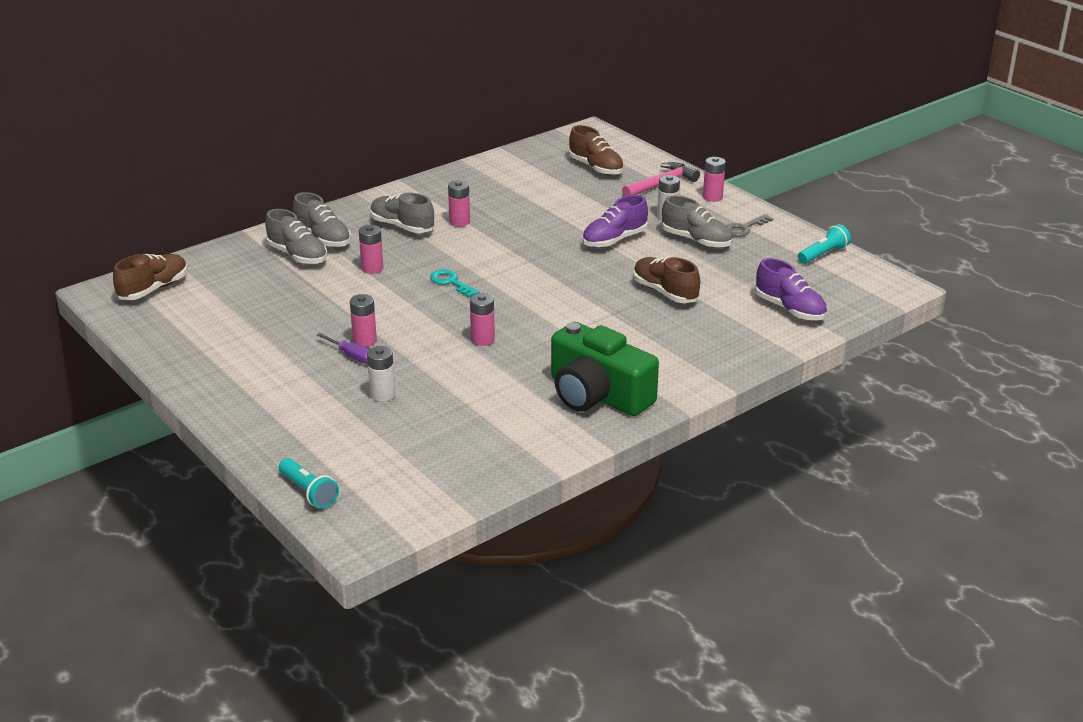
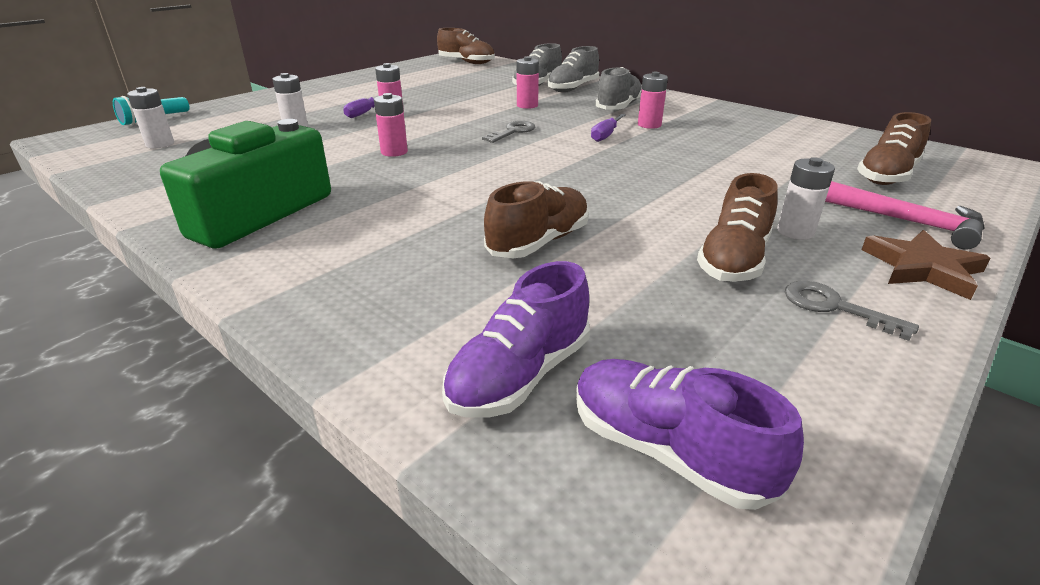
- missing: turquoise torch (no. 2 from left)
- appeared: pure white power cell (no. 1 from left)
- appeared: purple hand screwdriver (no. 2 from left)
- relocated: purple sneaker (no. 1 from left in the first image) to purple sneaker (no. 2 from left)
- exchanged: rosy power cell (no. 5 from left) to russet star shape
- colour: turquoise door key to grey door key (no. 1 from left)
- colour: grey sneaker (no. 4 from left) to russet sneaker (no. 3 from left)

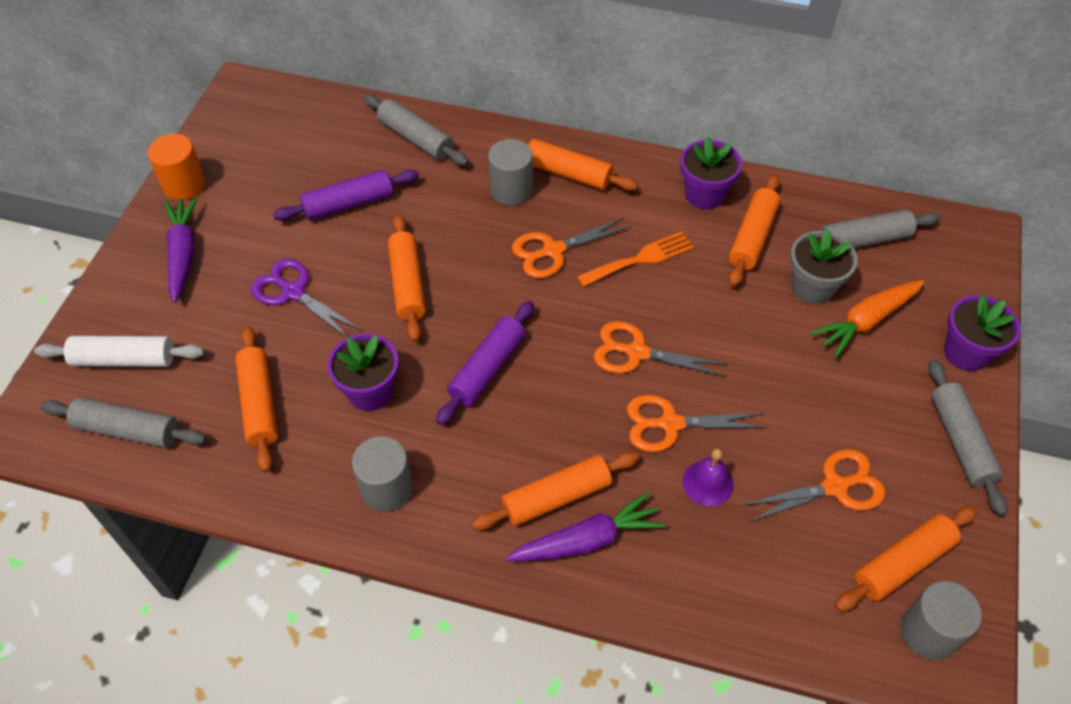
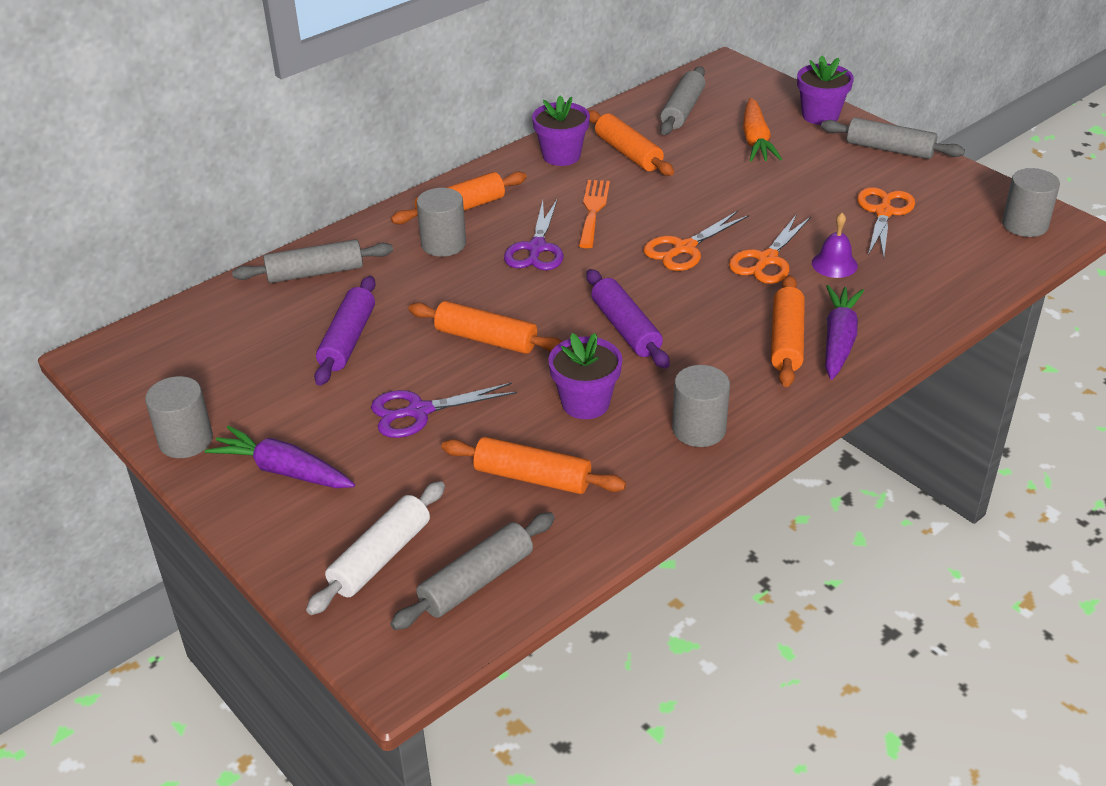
- missing: grey flower pot
- missing: bright orange rolling pin (no. 6 from left)
- colour: bright orange cylinder to grey cylinder (no. 1 from left)
- colour: bright orange scissors (no. 1 from left) to purple scissors (no. 2 from left)

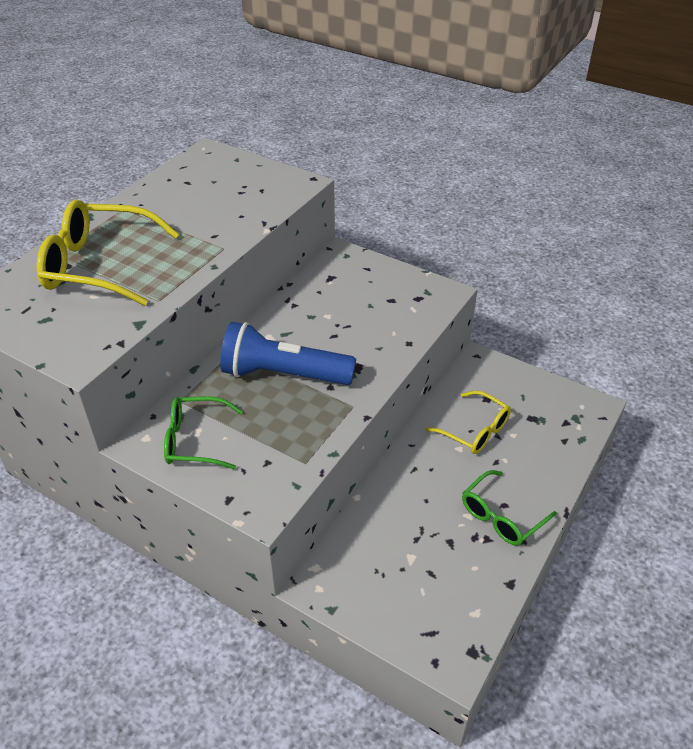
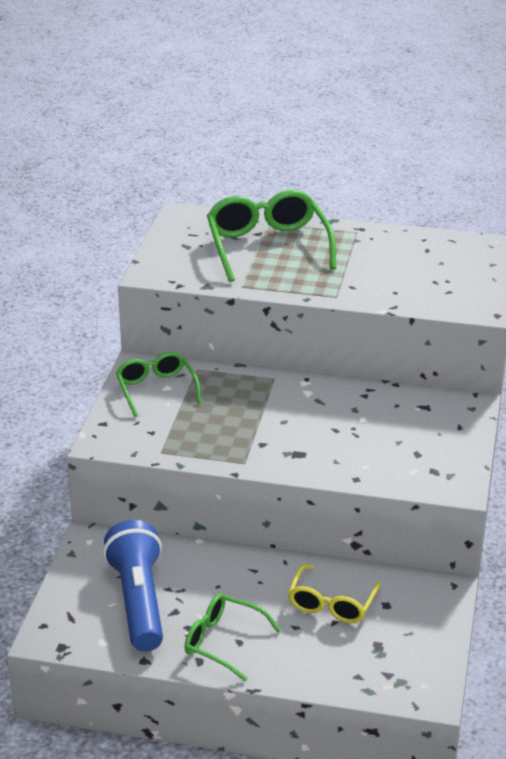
- relocated: royal blue torch
- colour: golden glasses (no. 1 from left) to leaf-green glasses (no. 3 from left)

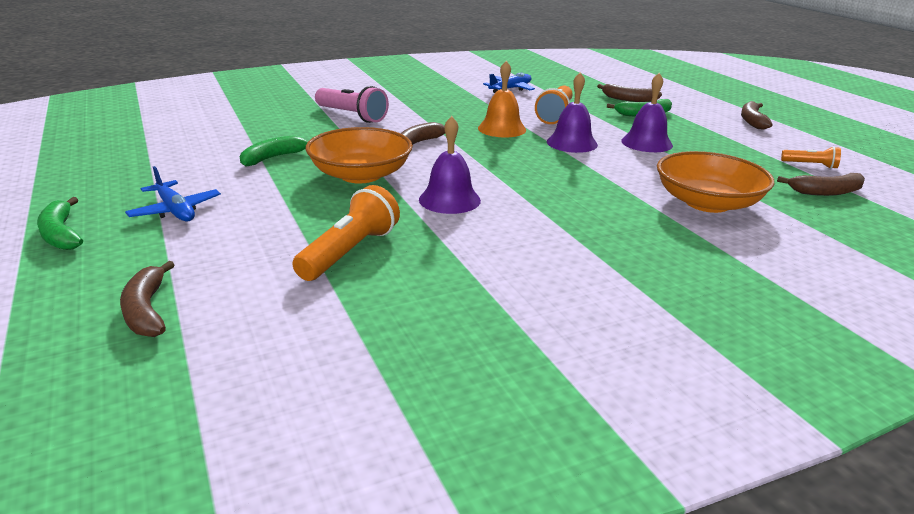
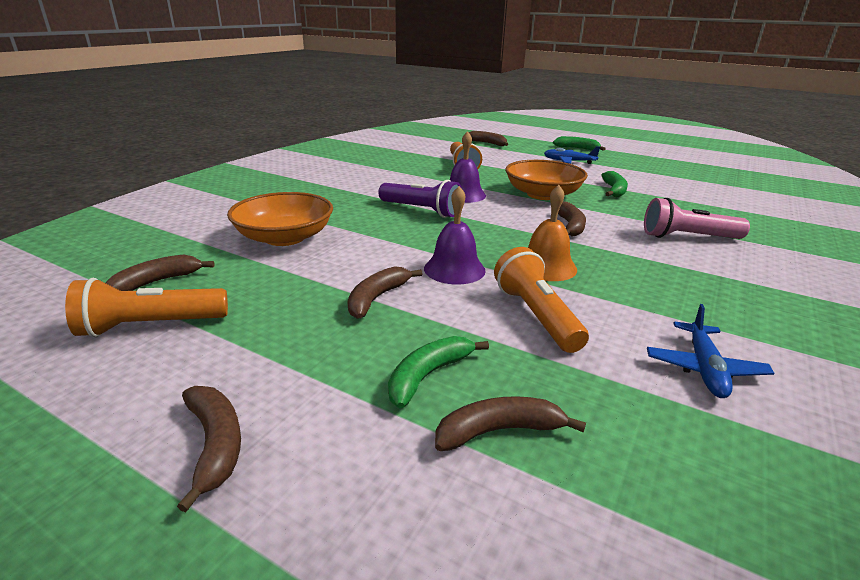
- appeared: purple torch
- exchanged: purple bell (no. 3 from left) to russet toy banana (no. 3 from left)
- size: bright orange torch (no. 3 from left in the first image) x1.83

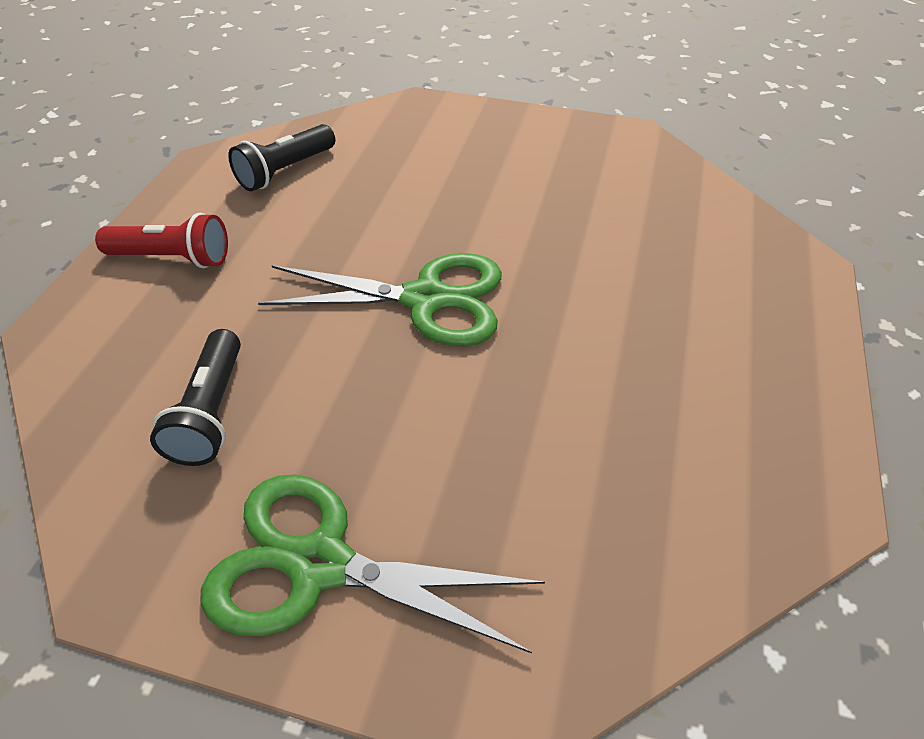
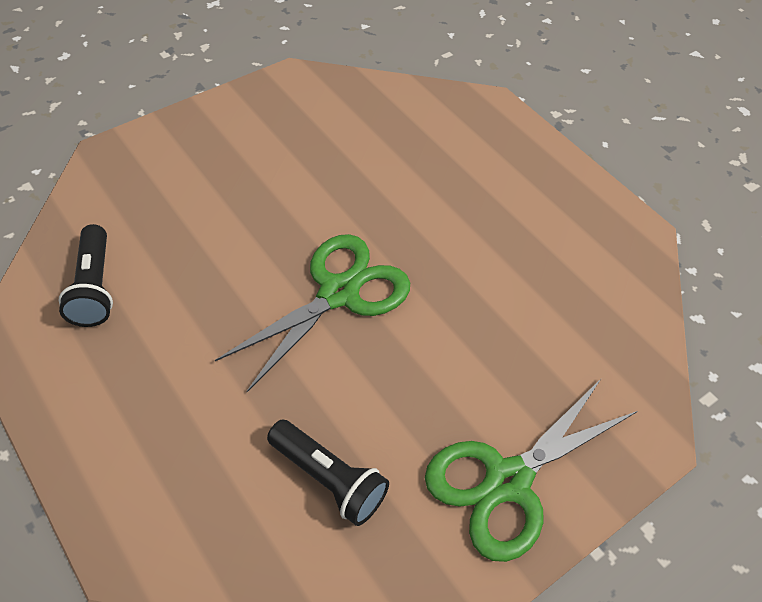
- missing: crimson torch

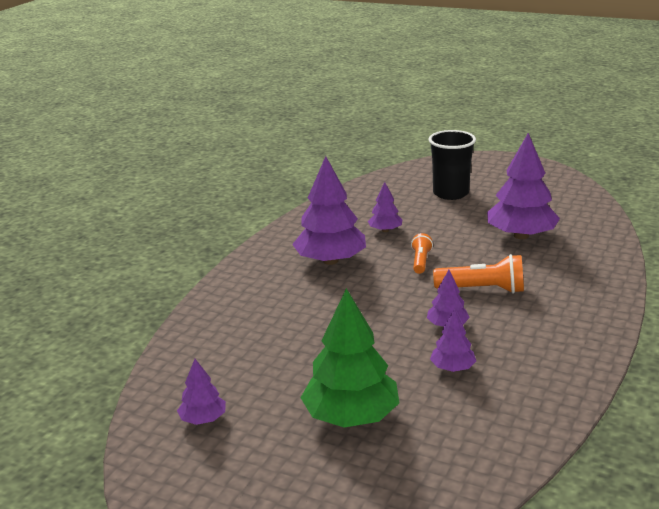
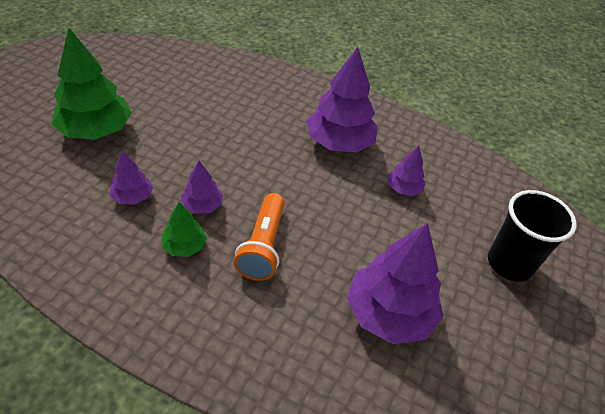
- missing: purple toy tree (no. 1 from left)
- missing: bright orange torch (no. 1 from left)
- appeared: leaf-green toy tree (no. 2 from left)

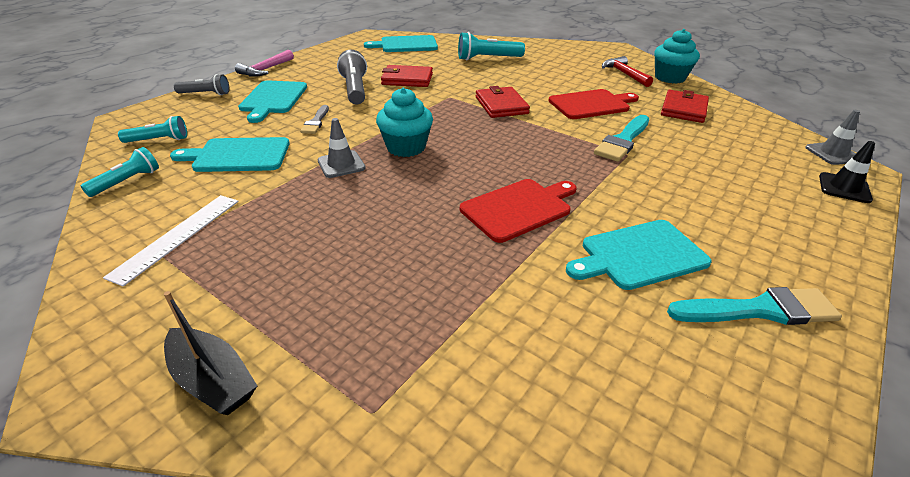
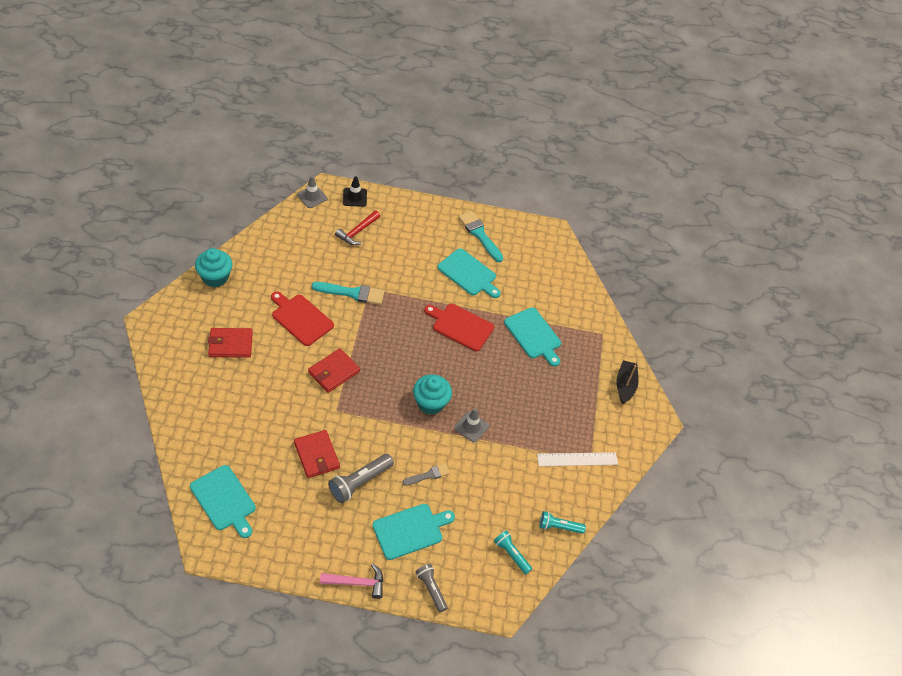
- missing: turquoise torch (no. 3 from left)
- relocated: turquoise bread board (no. 1 from left in the first image) to turquoise bread board (no. 4 from left)
- relocated: crimson hammer
- relocated: crimson wallet (no. 3 from left in the first image) to crimson wallet (no. 1 from left)

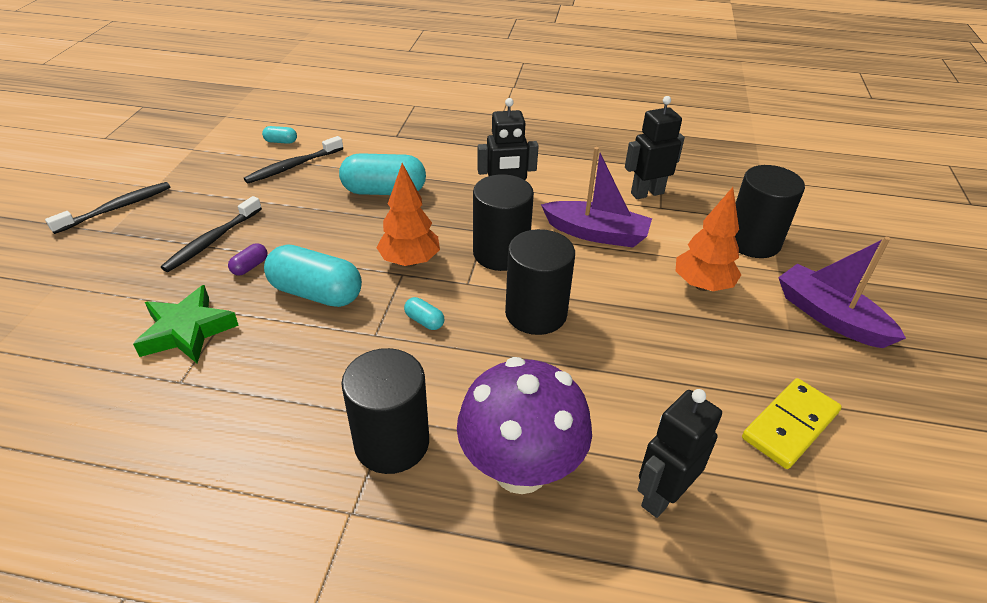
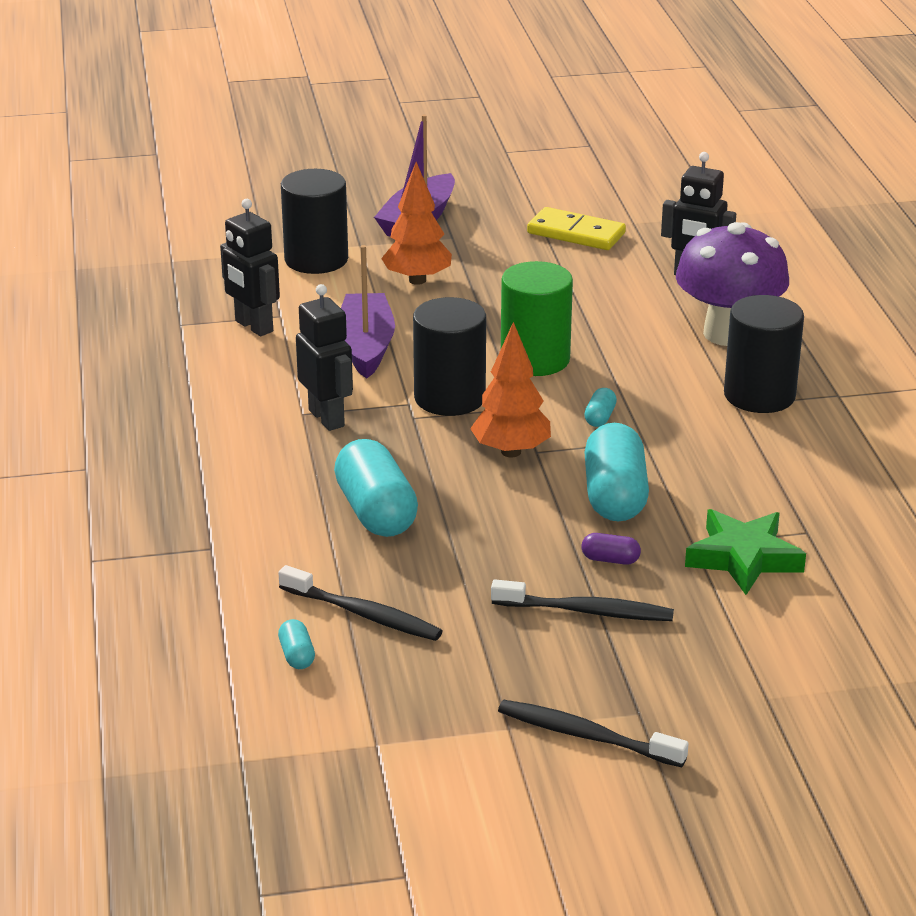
- colour: black cylinder (no. 3 from left) to leaf-green cylinder

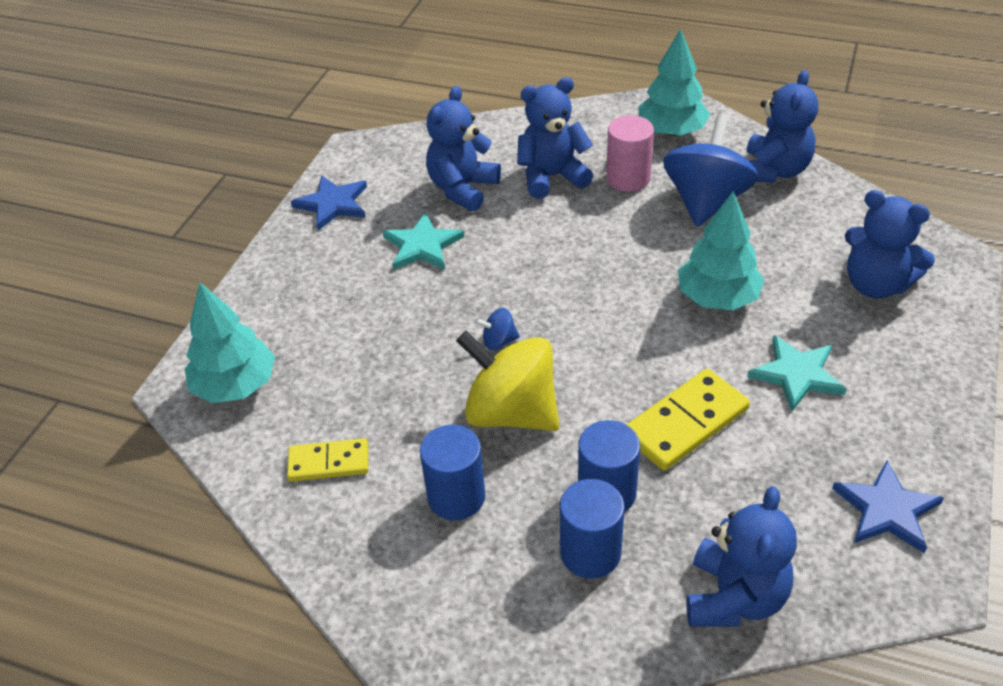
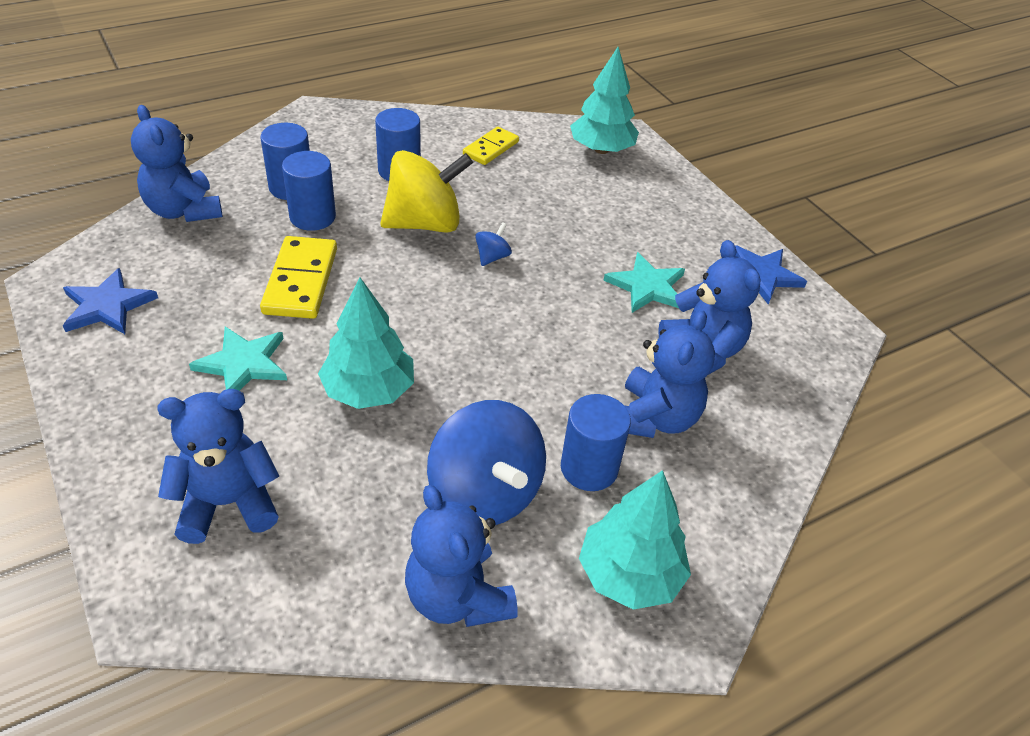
- colour: rosy cylinder to royal blue cylinder (no. 4 from left)

